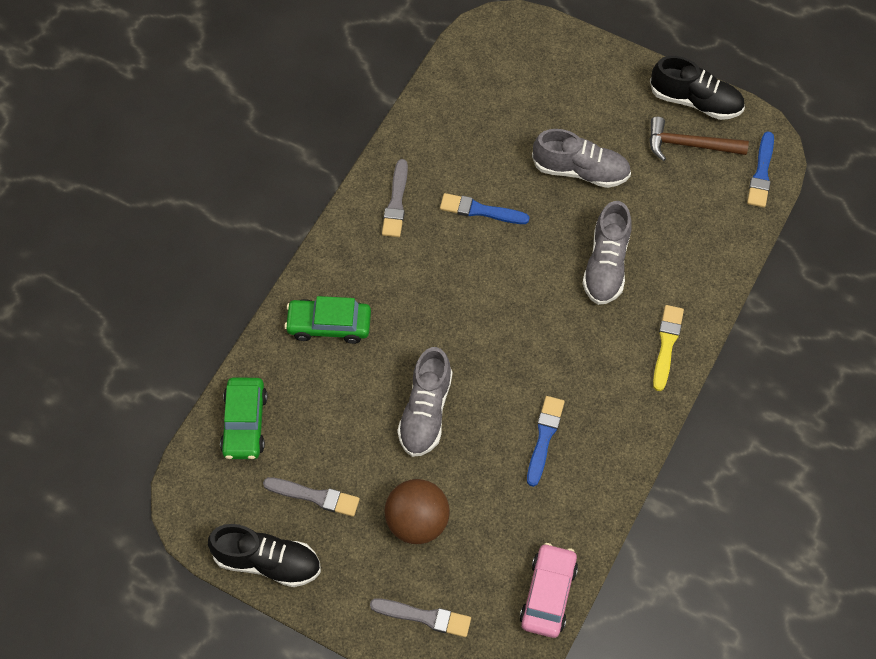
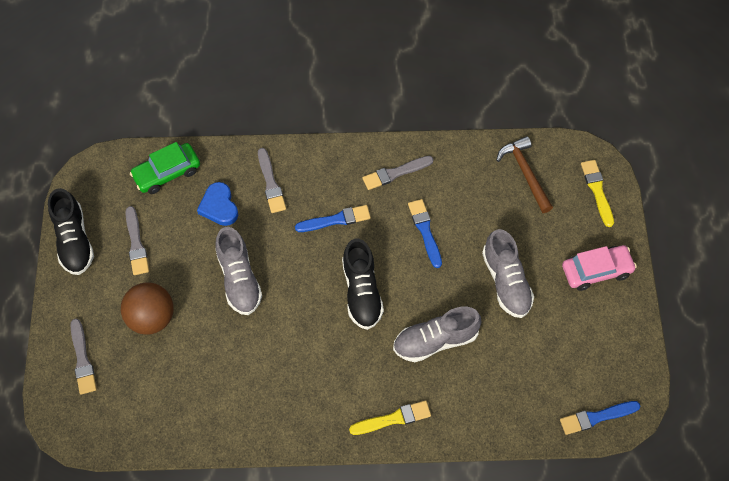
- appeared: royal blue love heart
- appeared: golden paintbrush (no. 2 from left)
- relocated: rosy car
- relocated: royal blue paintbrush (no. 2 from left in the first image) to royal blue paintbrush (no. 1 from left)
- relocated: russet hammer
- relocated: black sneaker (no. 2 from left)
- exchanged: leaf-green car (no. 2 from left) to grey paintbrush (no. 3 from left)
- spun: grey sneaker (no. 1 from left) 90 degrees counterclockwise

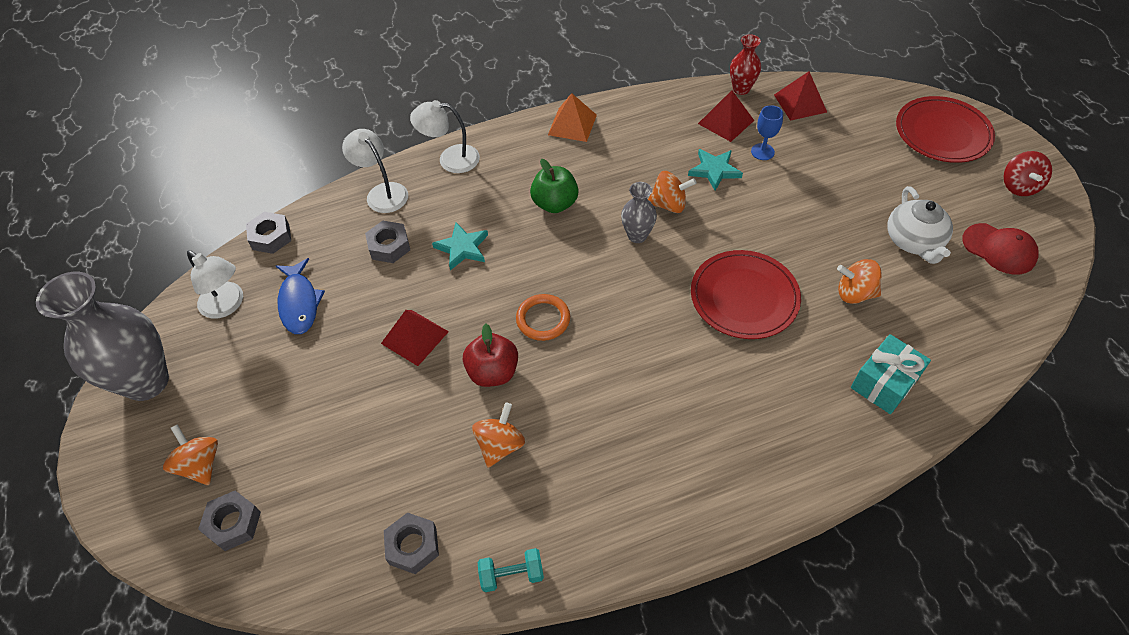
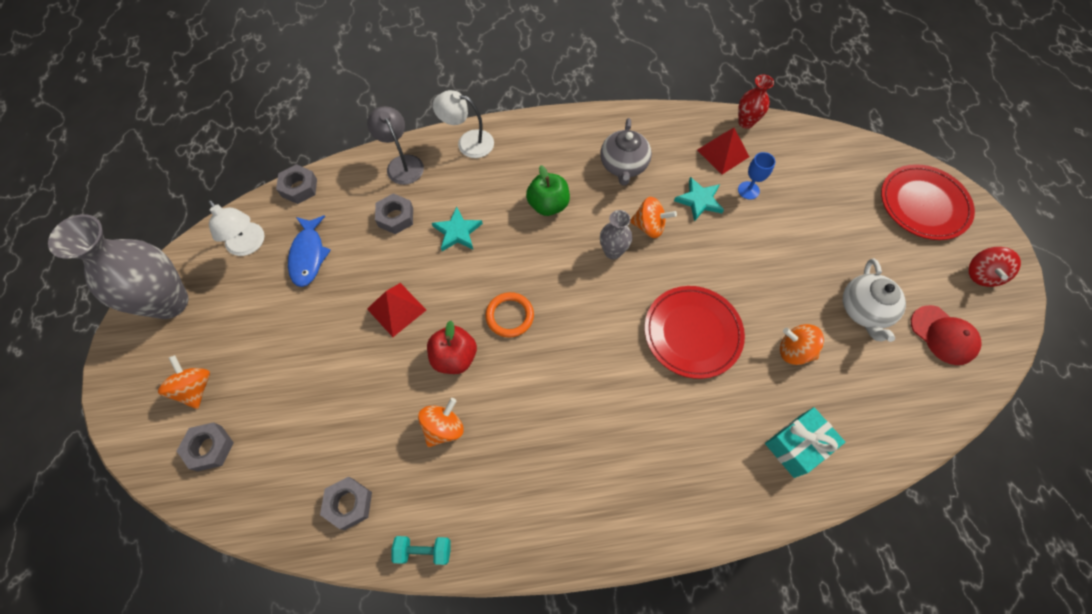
- missing: bright orange pyramid shape
- missing: crimson pyramid shape (no. 3 from left)
- appeared: grey teapot
- colour: pure white reading lamp (no. 2 from left) to grey reading lamp

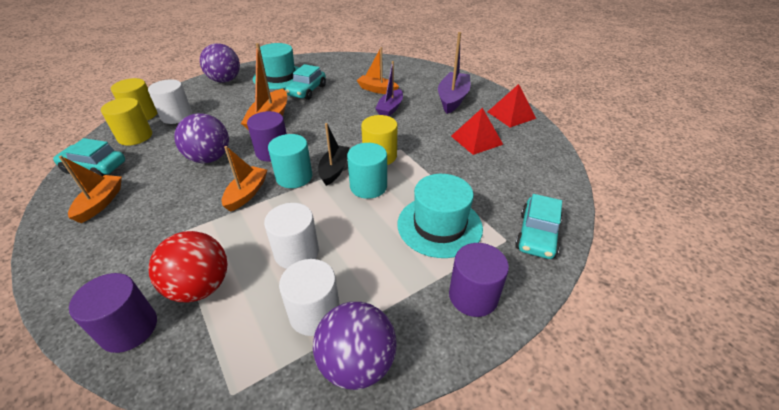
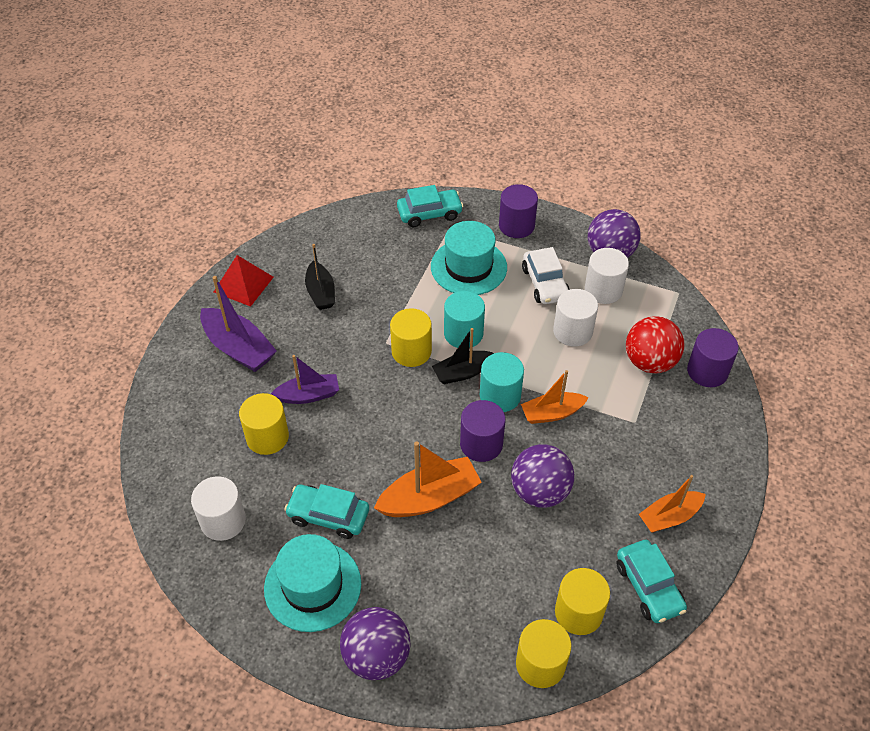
- appeared: pure white car
- relocated: pure white cylinder (no. 1 from left)
- exchanged: bright orange boat (no. 4 from left) to golden cylinder (no. 1 from left)
- exchanged: crimson pyramid shape (no. 1 from left) to black boat (no. 1 from left)
- spun: turquoise car (no. 2 from left in the first image) 150 degrees counterclockwise
- spun: purple boat (no. 2 from left in the first image) 120 degrees counterclockwise

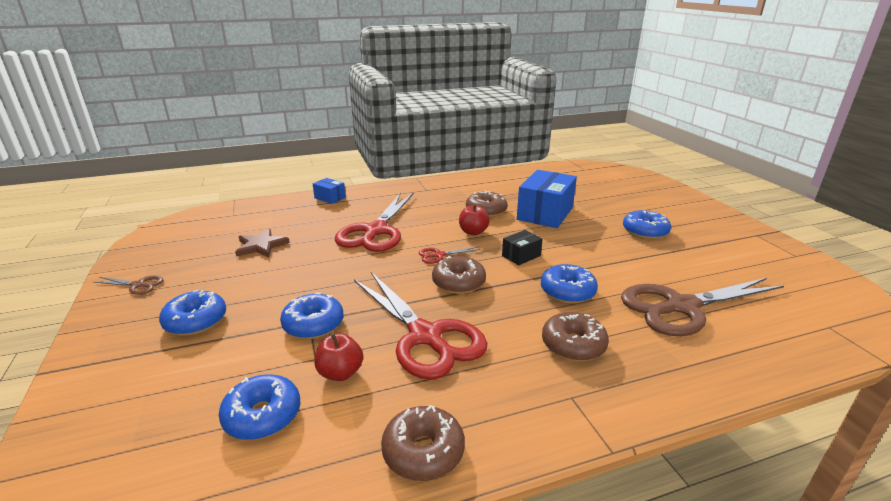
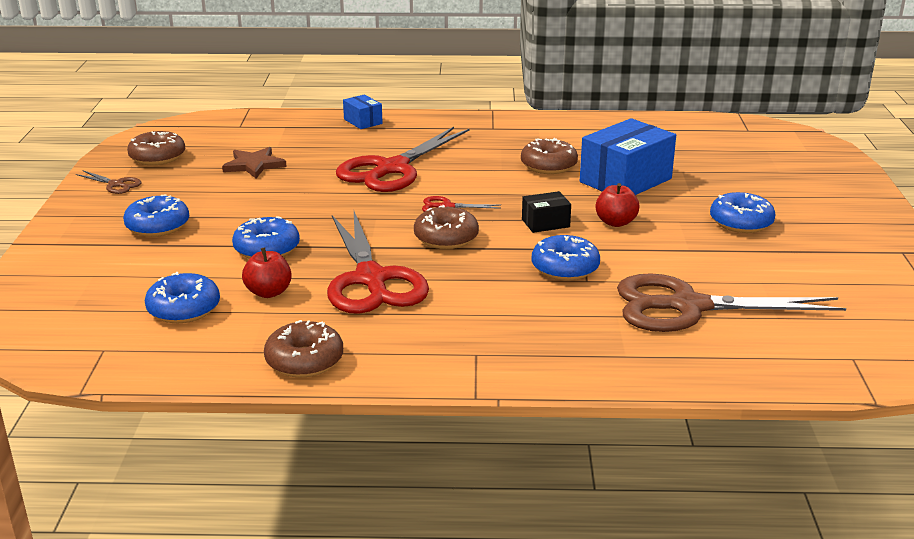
- relocated: crimson apple fruit (no. 2 from left)
- relocated: russet donut (no. 4 from left in the first image) to russet donut (no. 1 from left)

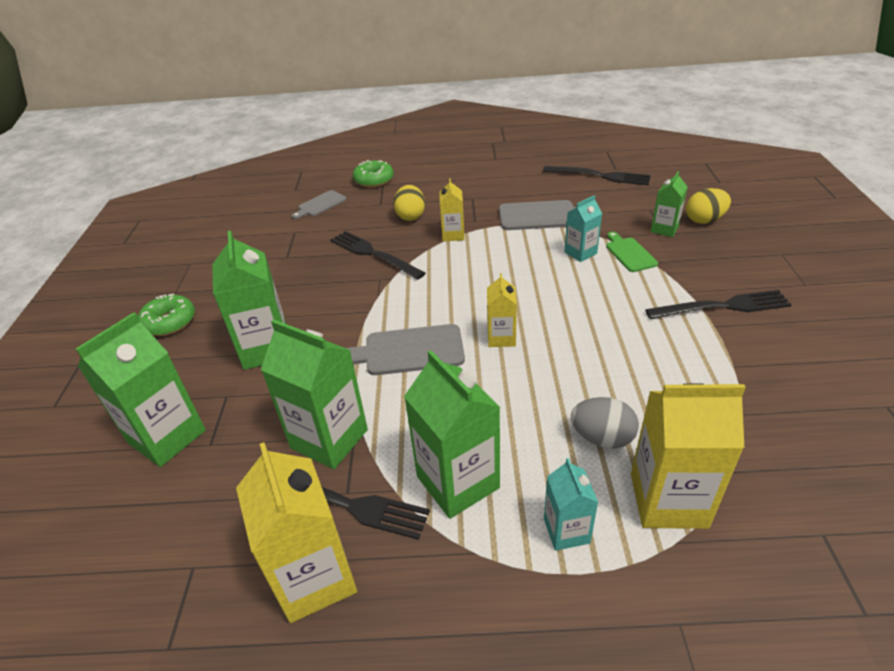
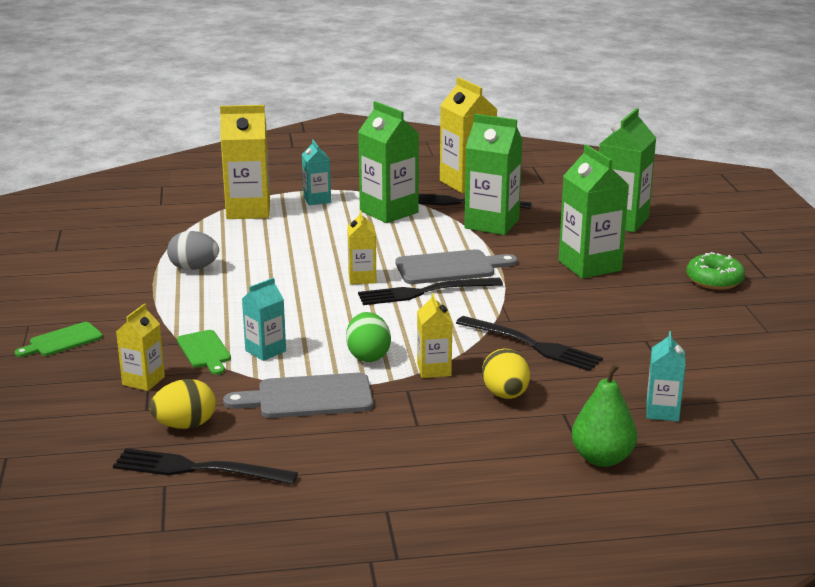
- appeared: leaf-green bread board (no. 1 from left)
- appeared: leaf-green egg
- relocated: grey egg
- relocated: black table fork (no. 4 from left in the first image) to black table fork (no. 2 from left)
- relocated: golden egg (no. 2 from left in the first image) to golden egg (no. 1 from left)
- exchanged: grey bread board (no. 1 from left) to turquoise juice carton (no. 3 from left)
- exchanged: leaf-green donut (no. 2 from left) to leaf-green toy pear
- colour: leaf-green juice carton (no. 5 from left) to golden juice carton (no. 1 from left)

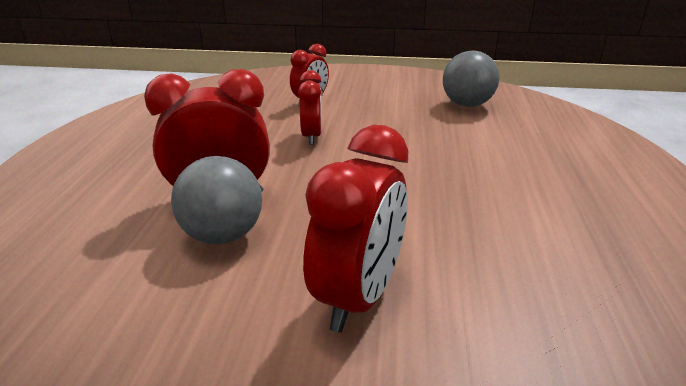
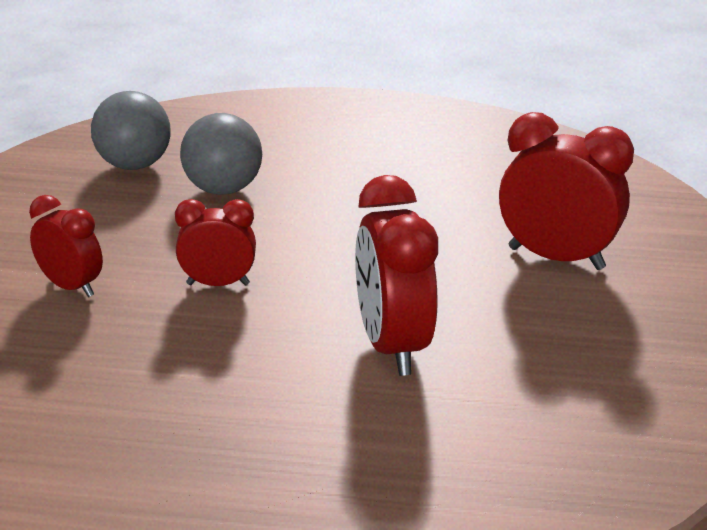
- relocated: grey ball (no. 1 from left in the first image) to grey ball (no. 2 from left)

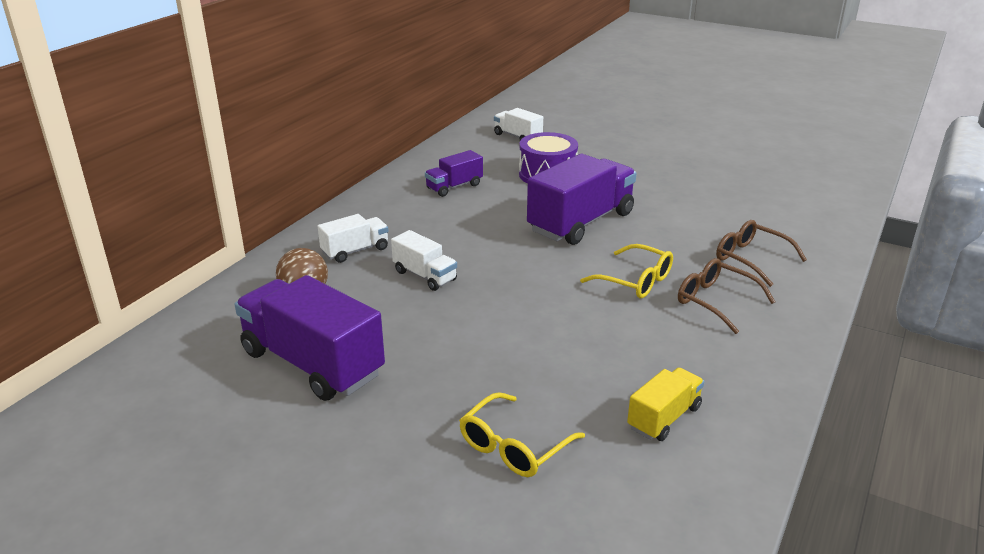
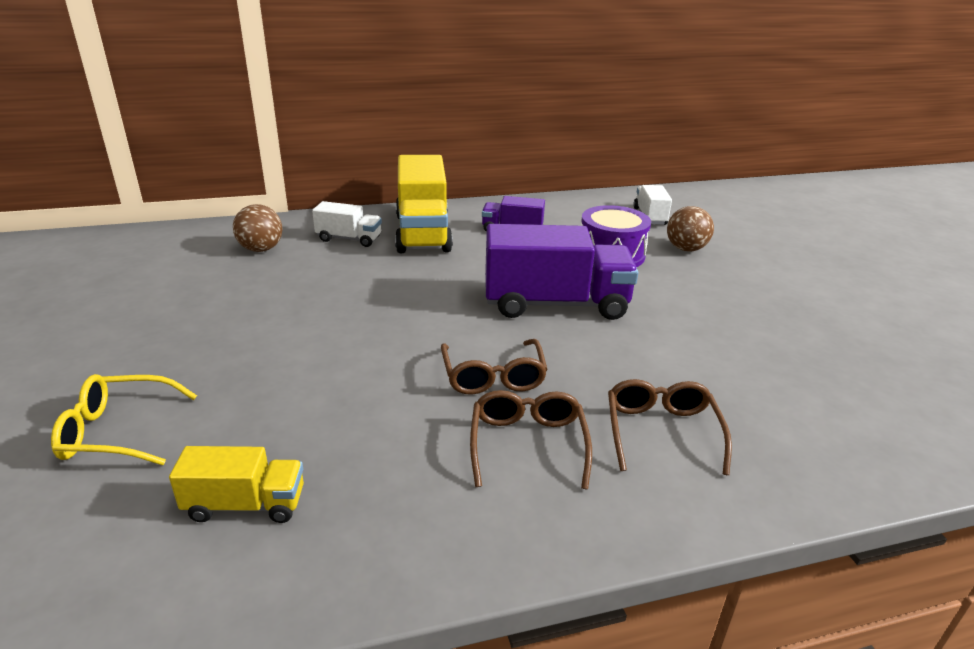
- missing: purple lorry (no. 1 from left)
- missing: pure white lorry (no. 2 from left)
- appeared: golden lorry (no. 2 from left)
- appeared: russet ball (no. 2 from left)
- colour: golden glasses (no. 2 from left) to russet glasses (no. 1 from left)

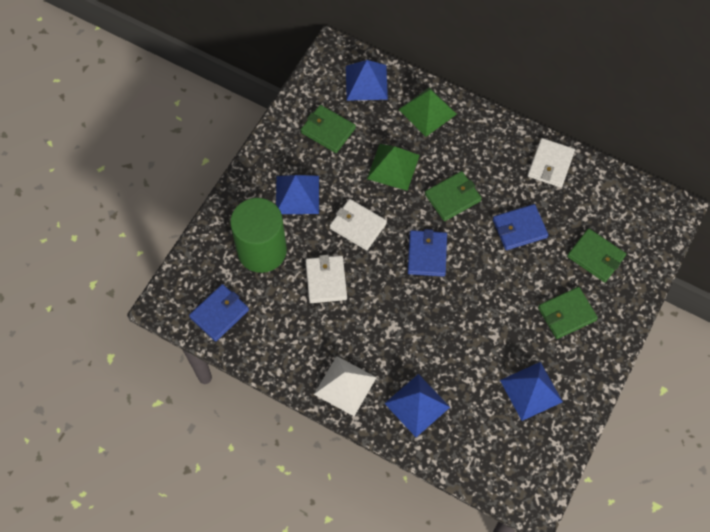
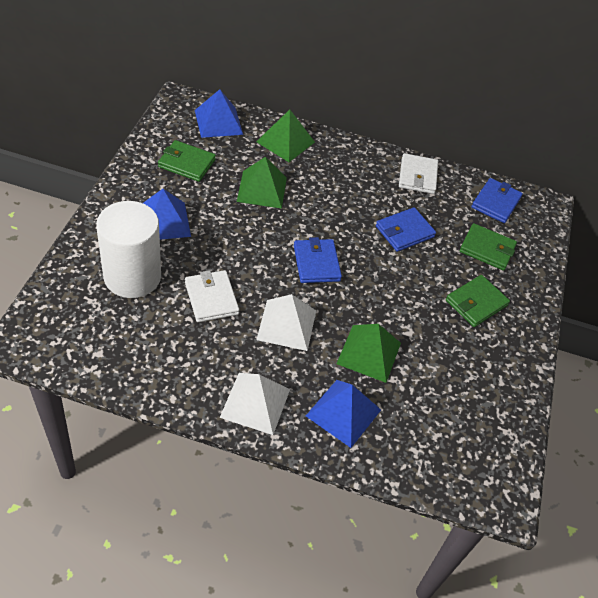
- missing: pure white wallet (no. 2 from left)
- missing: leaf-green wallet (no. 2 from left)
- missing: royal blue pyramid shape (no. 4 from left)
- appeared: pure white pyramid shape (no. 2 from left)
- appeared: leaf-green pyramid shape (no. 3 from left)
- relocated: royal blue wallet (no. 1 from left in the first image) to royal blue wallet (no. 3 from left)
- colour: leaf-green cylinder to pure white cylinder

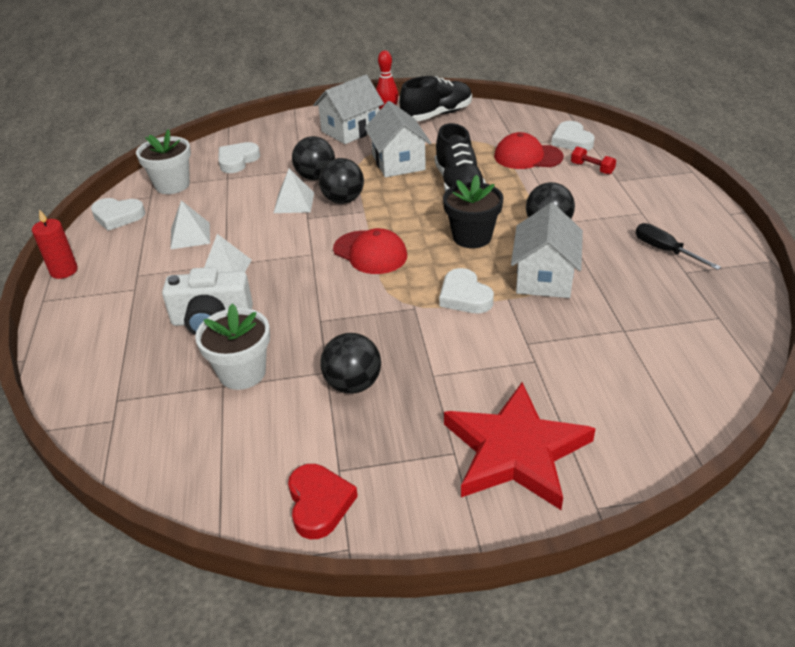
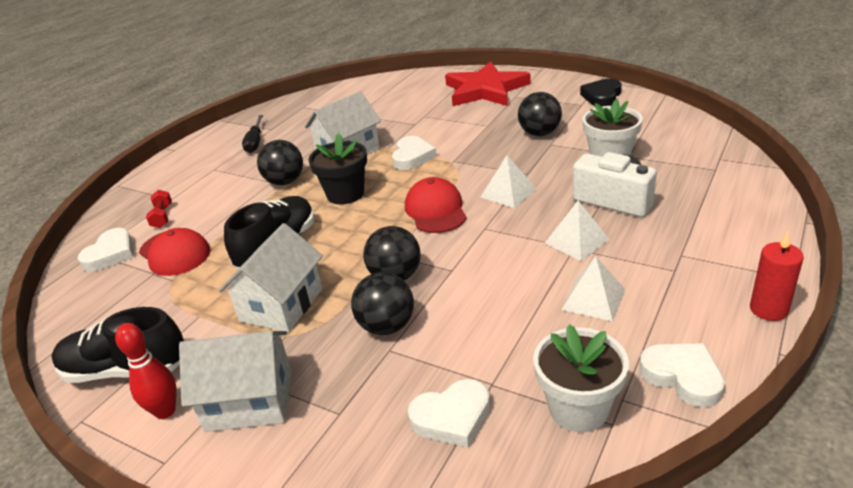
- relocated: pure white pyramid shape (no. 3 from left in the first image) to pure white pyramid shape (no. 1 from left)
- colour: crimson love heart to black love heart

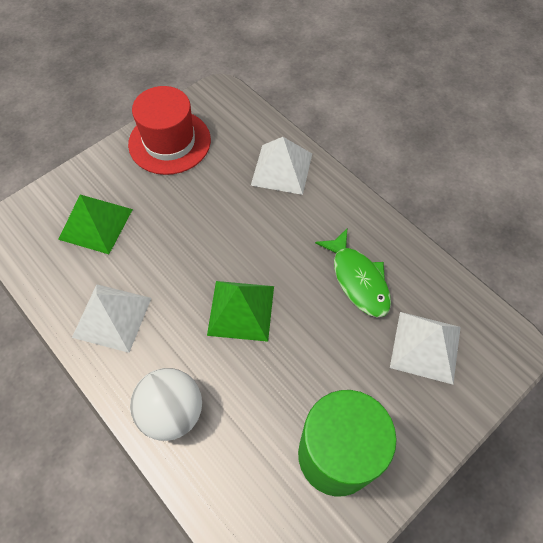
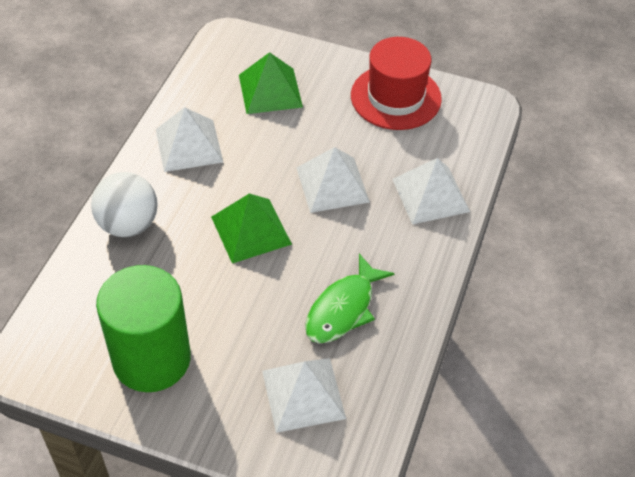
- appeared: pure white pyramid shape (no. 3 from left)

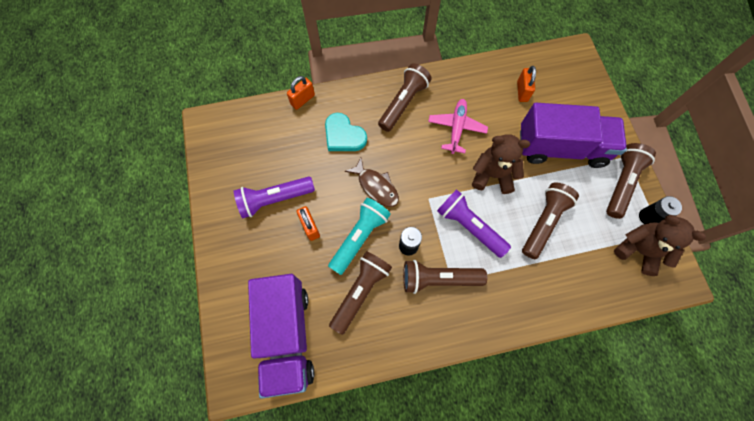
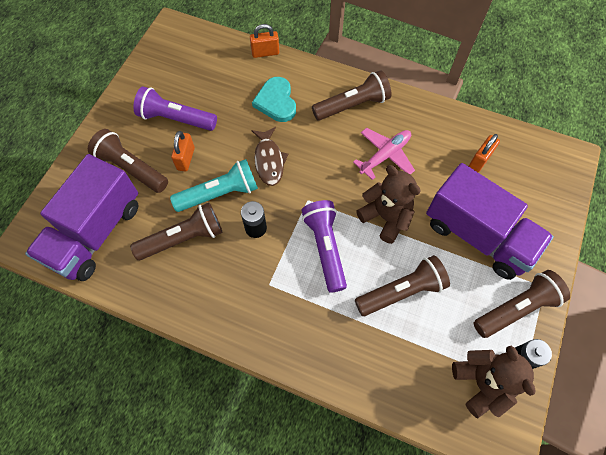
- relocated: russet torch (no. 3 from left in the first image) to russet torch (no. 1 from left)

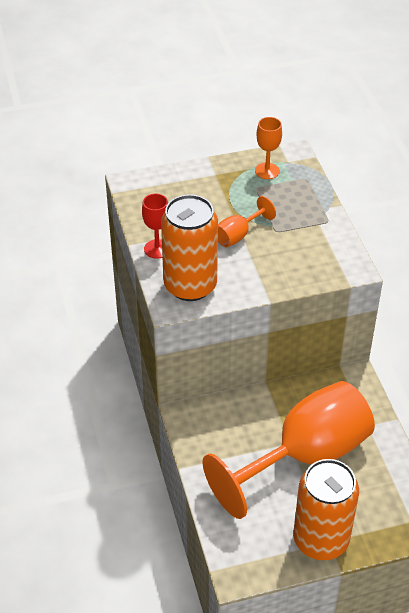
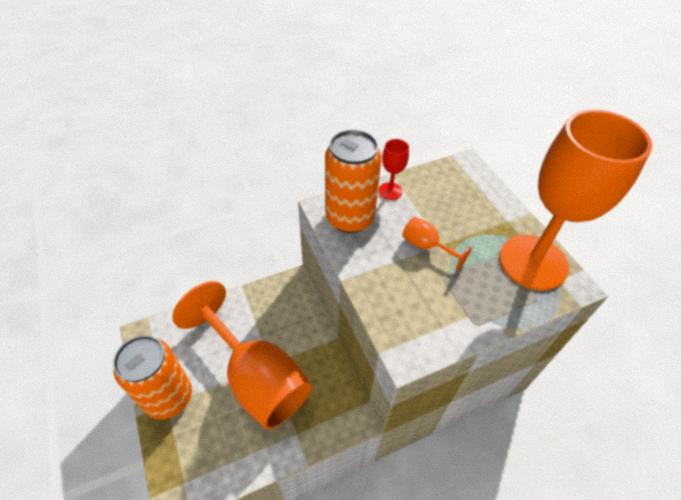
- size: bright orange chalice (no. 2 from left in the first image) x2.48

